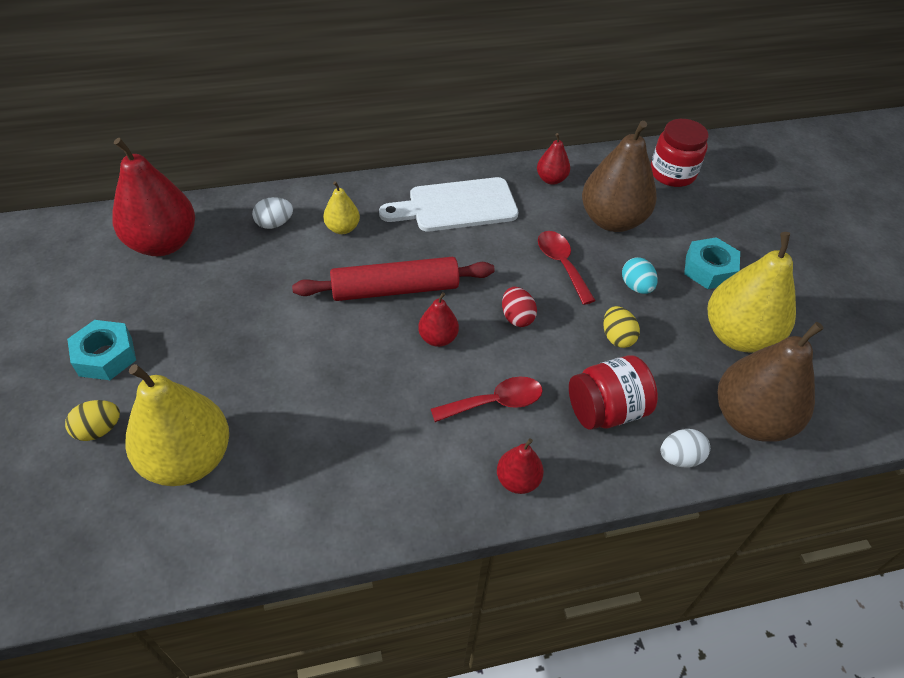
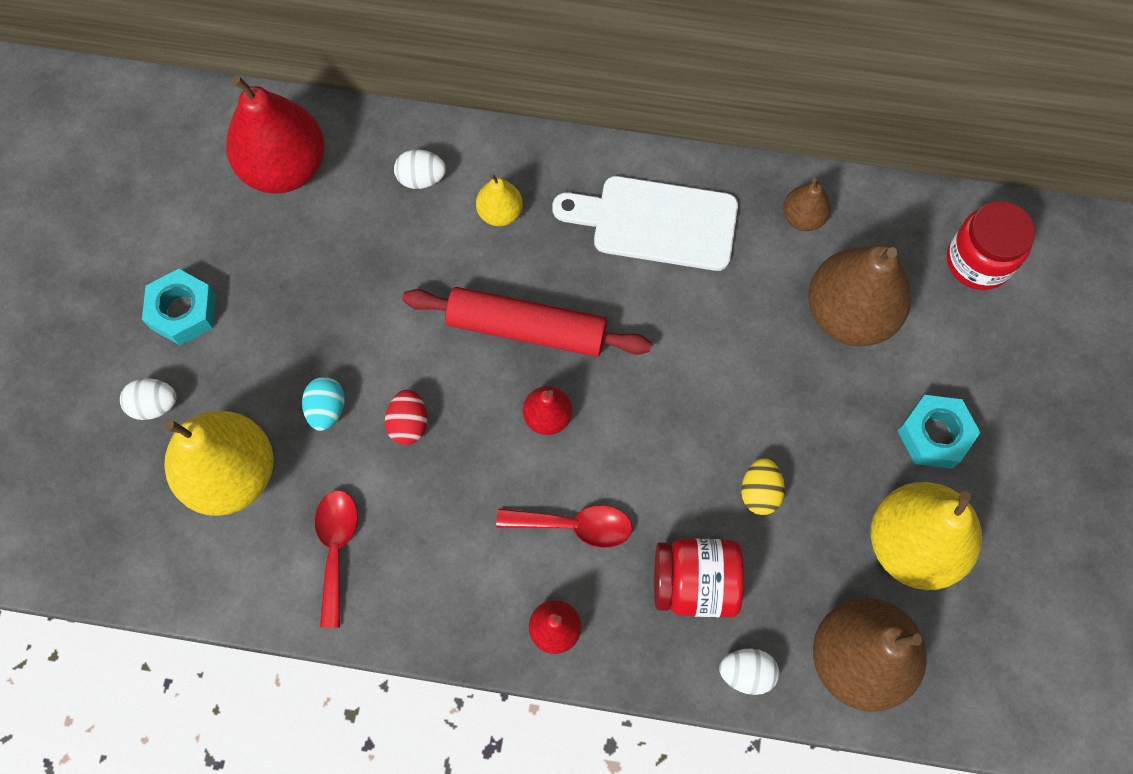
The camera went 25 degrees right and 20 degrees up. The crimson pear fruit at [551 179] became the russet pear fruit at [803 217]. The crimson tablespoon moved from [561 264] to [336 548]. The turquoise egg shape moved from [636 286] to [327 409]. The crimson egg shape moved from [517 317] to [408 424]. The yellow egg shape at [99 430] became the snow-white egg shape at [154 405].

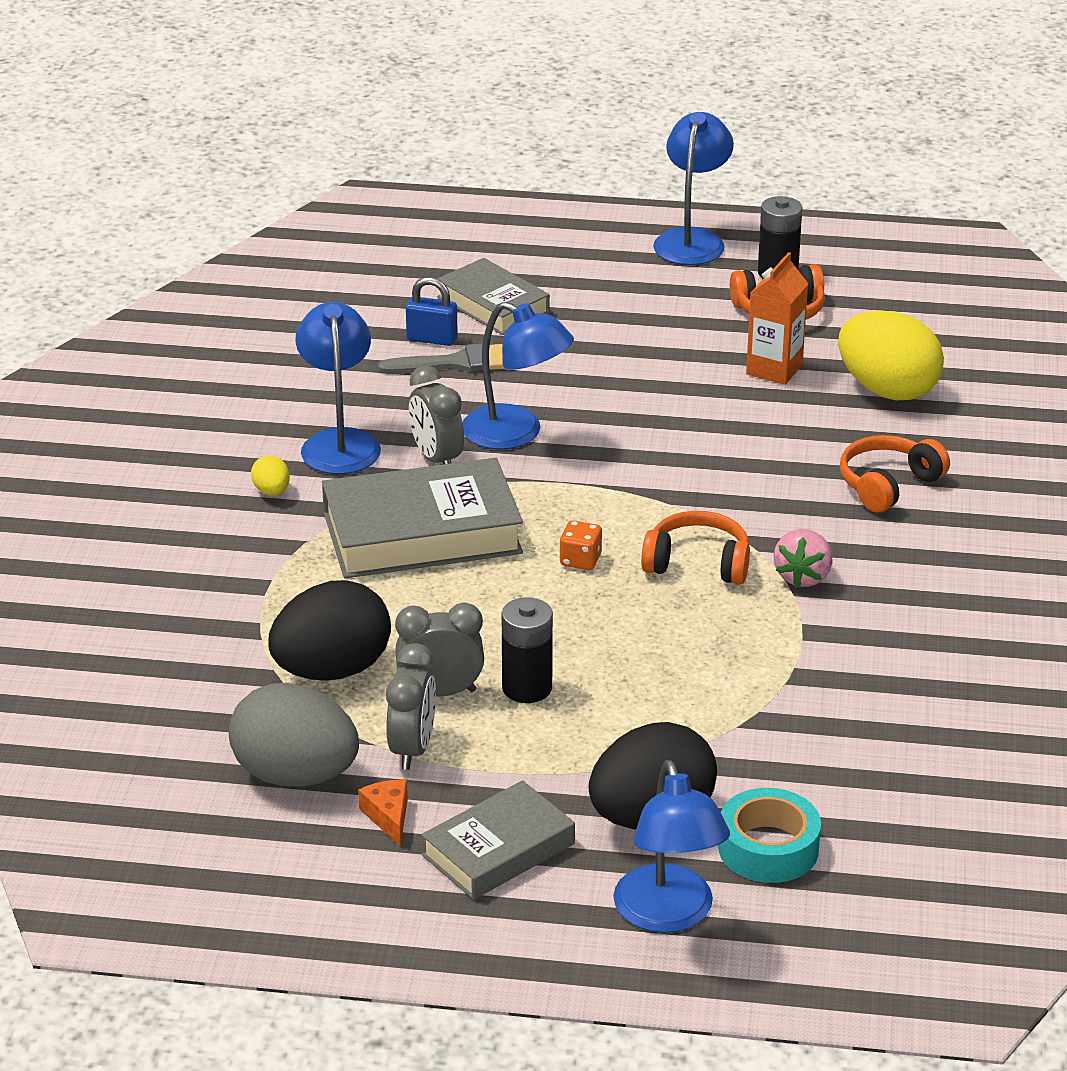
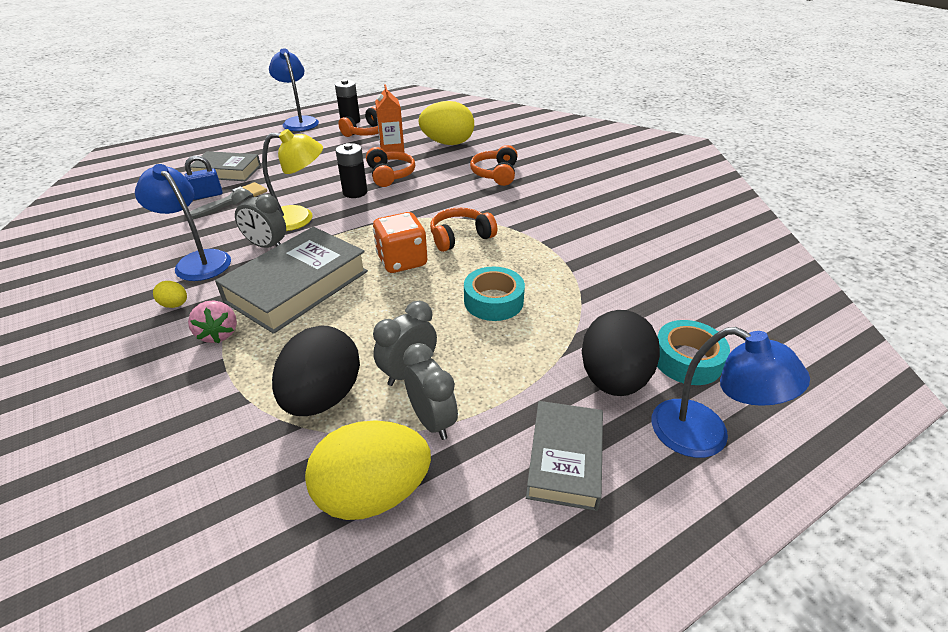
The camera went 40 degrees left and 5 degrees up. The cobalt desk lamp at [516 434] became the yellow desk lamp at [299 218]. The orange-coloured dice at [580 560] changed to 1.91 times the size. The rose-pink berry moved from [803 577] to [219 334]. The ebony battery moved from [527 688] to [355 192]. The ash-grey egg shape at [295 775] became the yellow egg shape at [373 493]. The orange-coloured cheese at [388 817] disappeared. The orange-coloured over-ear headphones at [390 175] appeared. The turquoise tape at [493 301] appeared.

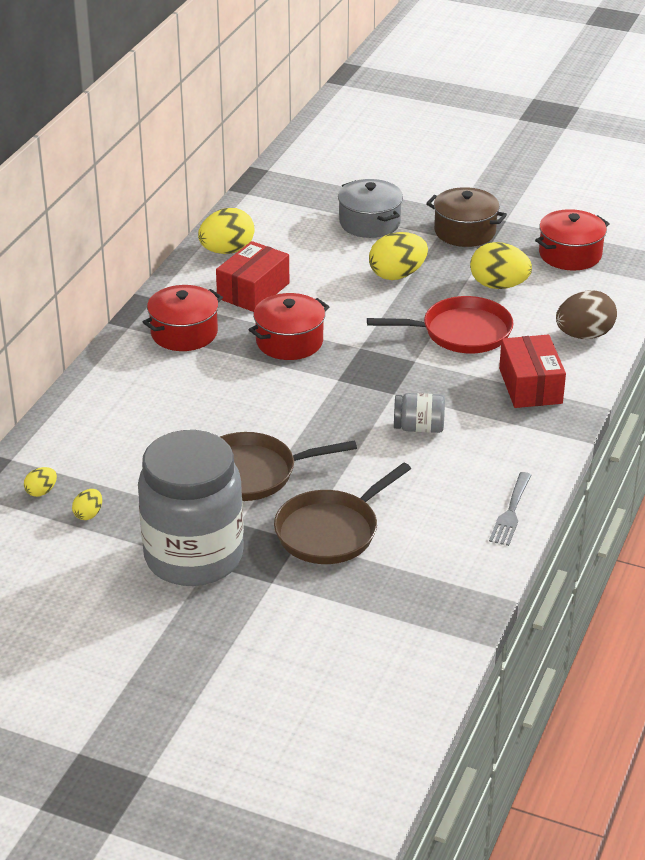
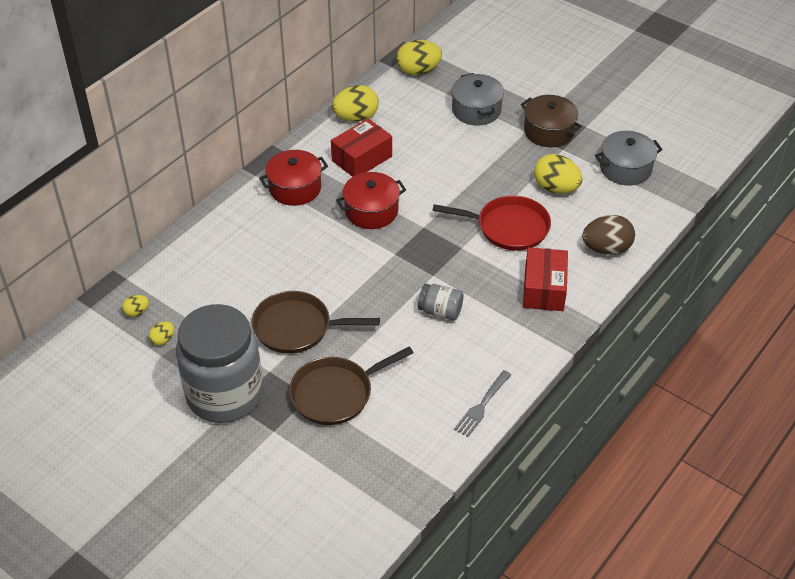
The camera went 15 degrees right and 10 degrees up. The crimson cooking pot at [570 254] became the ash-grey cooking pot at [625 168]. The yellow egg shape moved from [397 275] to [418 71].

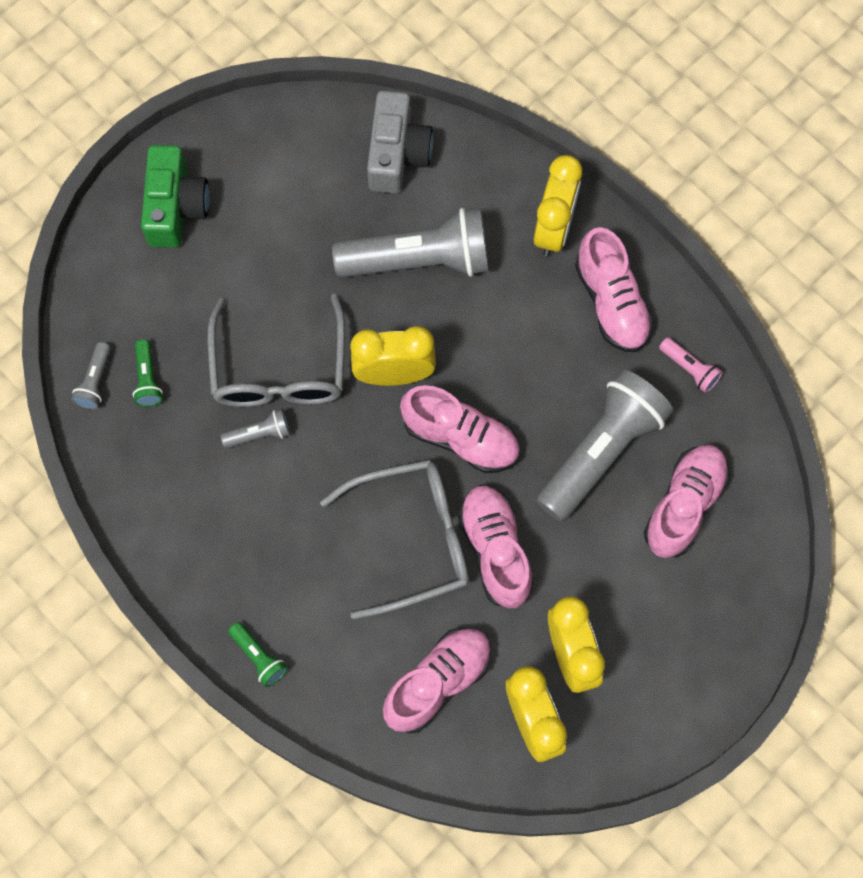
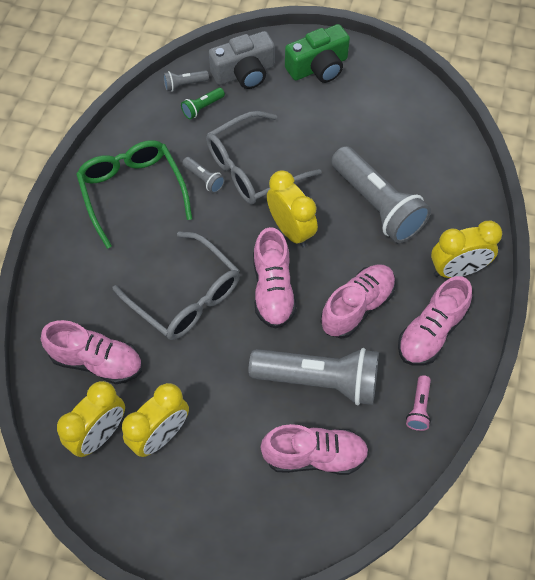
The camera went 60 degrees right and 10 degrees down. The ash-grey compact camera moved from [397 154] to [244 73]. The rose-pink sneaker moved from [495 550] to [357 307]. The leaf-green pocket torch at [258 657] disappeared. The leaf-green spectacles at [132 192] appeared.

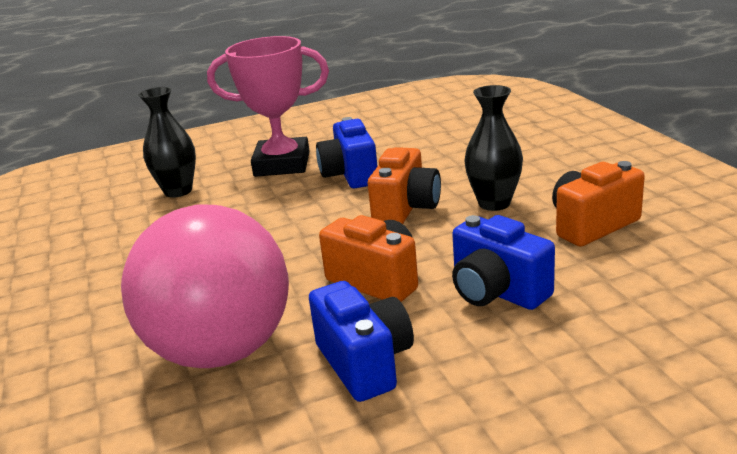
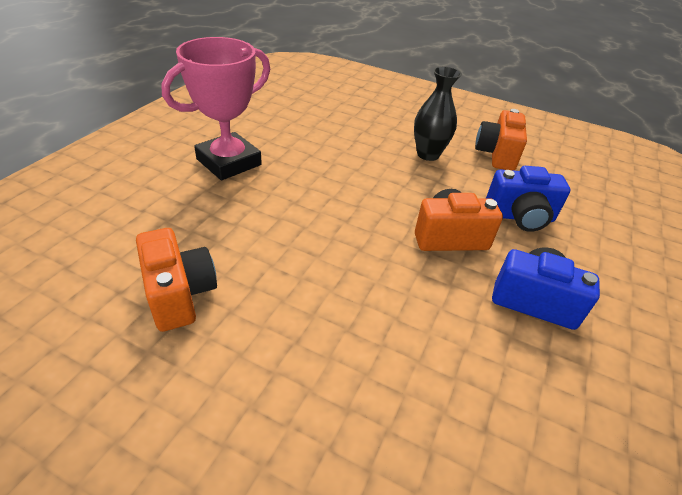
The camera went 50 degrees left and 15 degrees up. The ebony vase at [178 191] disappeared. The cobalt compact camera at [350 175] disappeared. The orange-coloured compact camera moved from [406 208] to [180 294]. The rose-pink play ball at [222 351] disappeared.

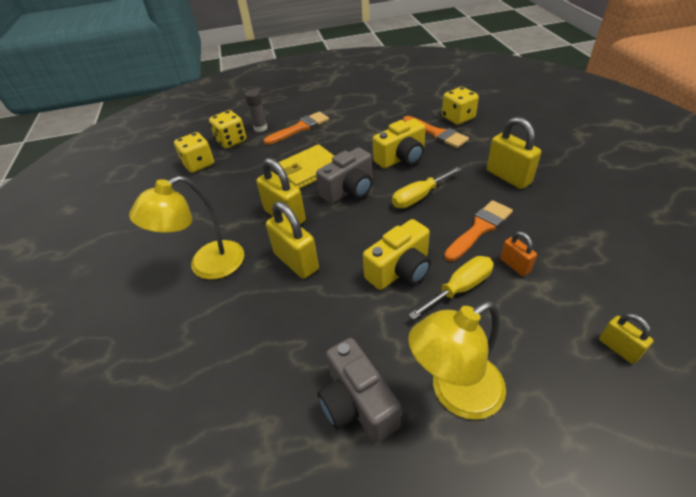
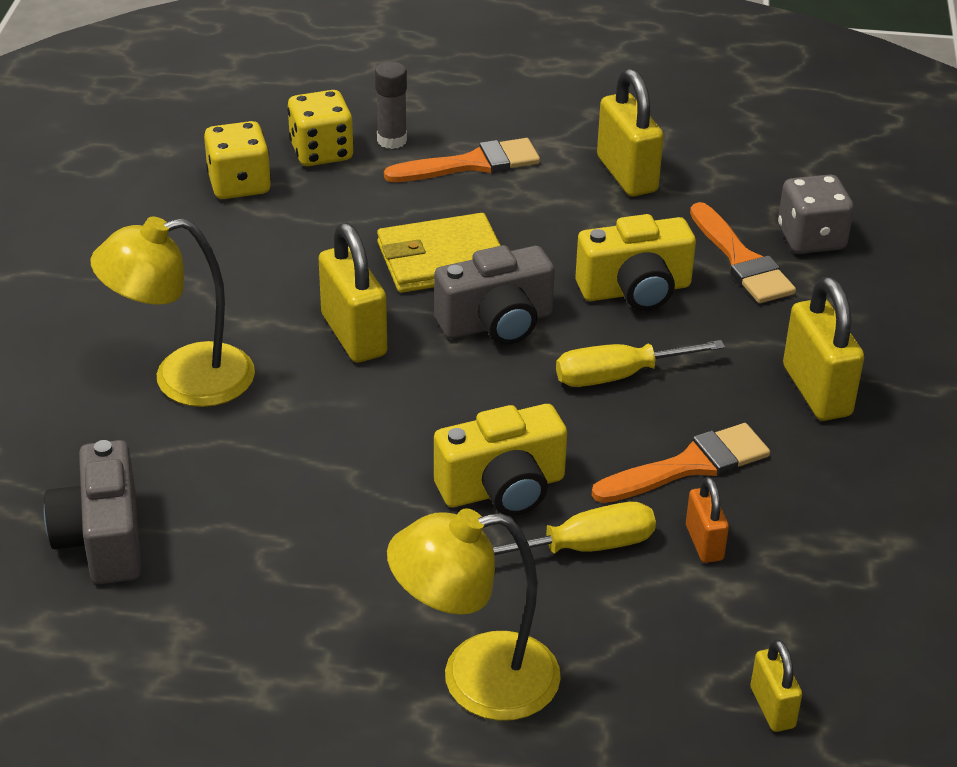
The camera went 15 degrees right and 5 degrees down. The yellow dice at [458 118] became the ash-grey dice at [811 238]. The yellow lock moved from [296 261] to [627 174]. The ash-grey compact camera moved from [357 403] to [103 539].

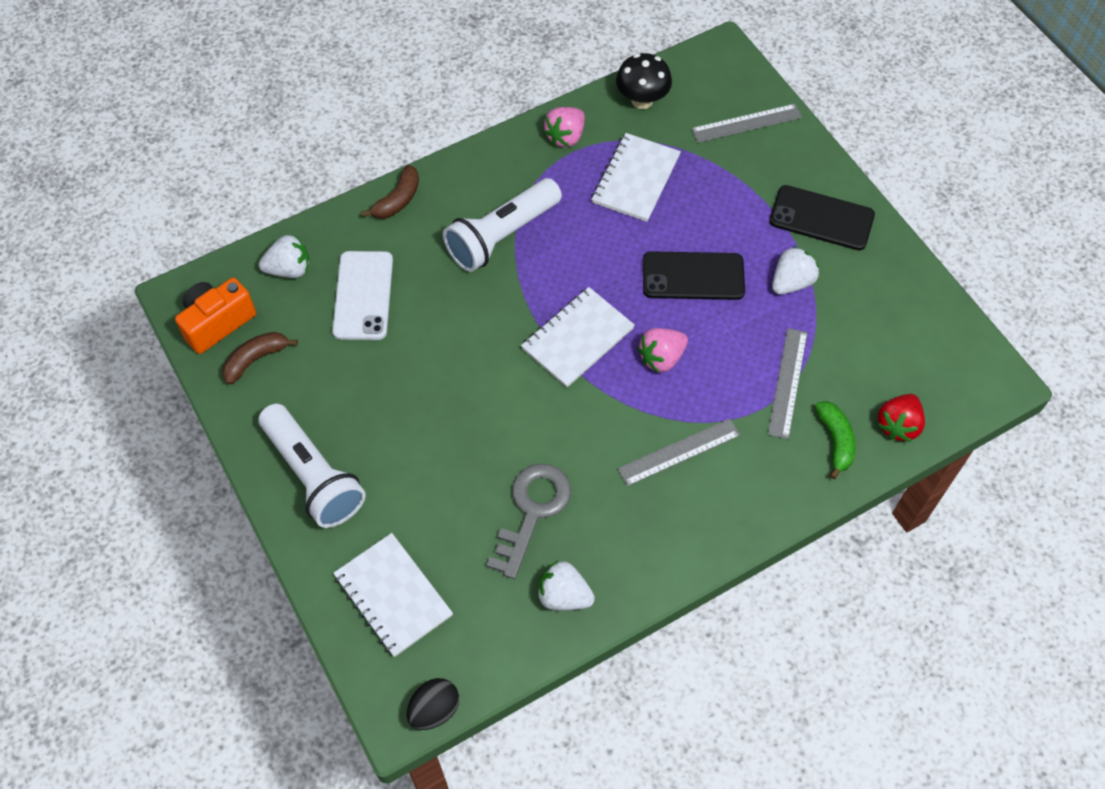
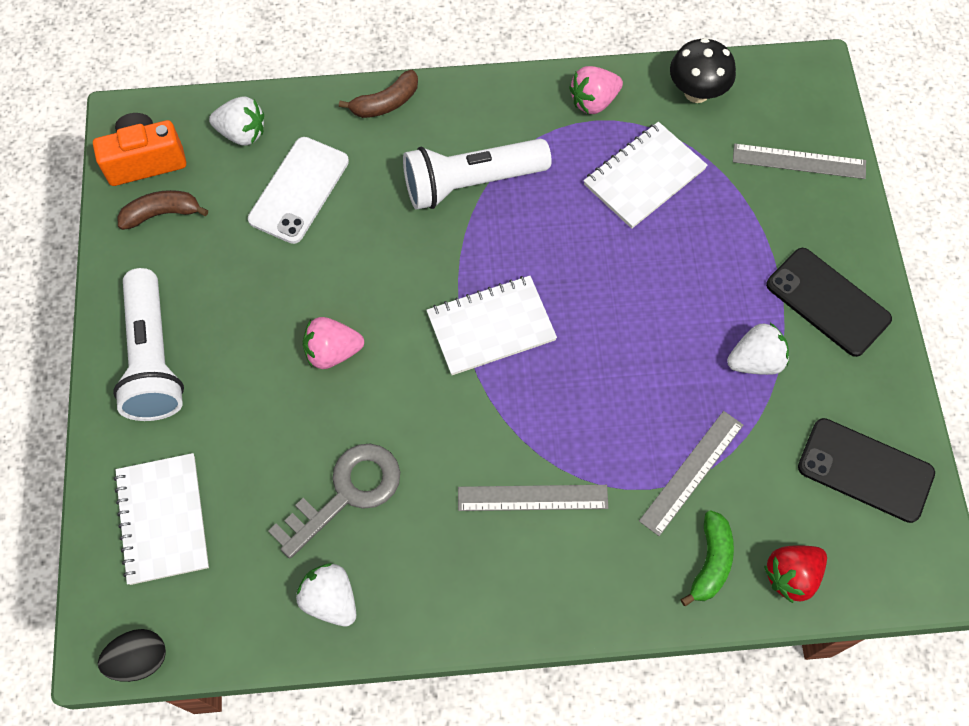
The camera went 25 degrees right and 5 degrees up. The ebony smartphone moved from [693 276] to [865 470]. The rose-pink berry moved from [661 358] to [332 352].

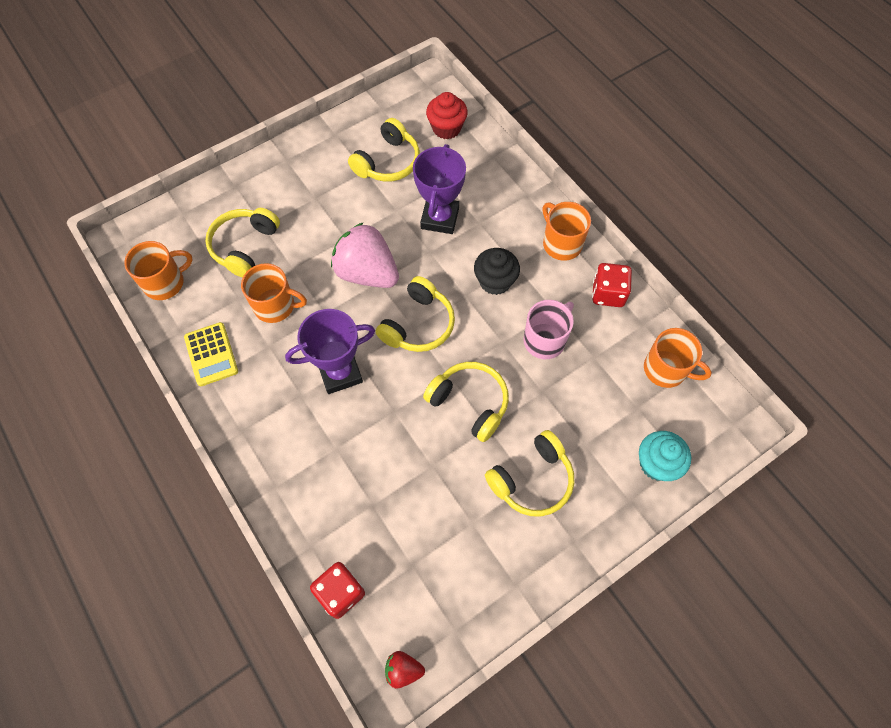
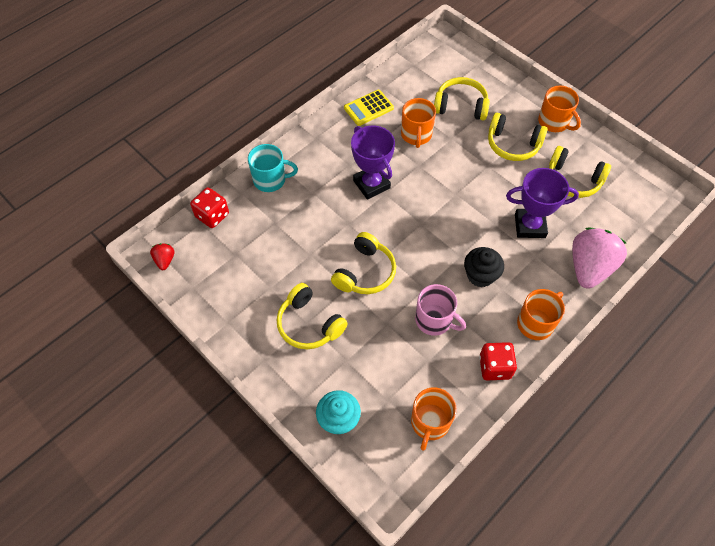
The camera went 80 degrees right and 5 degrees down. The crimson fairy cake at [446 128] disappeared. The rose-pink berry moved from [367 273] to [589 268]. The orange-coloured tea mug moved from [165 282] to [554 122]. The yellow over-ear headphones moved from [418 324] to [513 144]. The turquoise tea mug at [270 180] appeared.

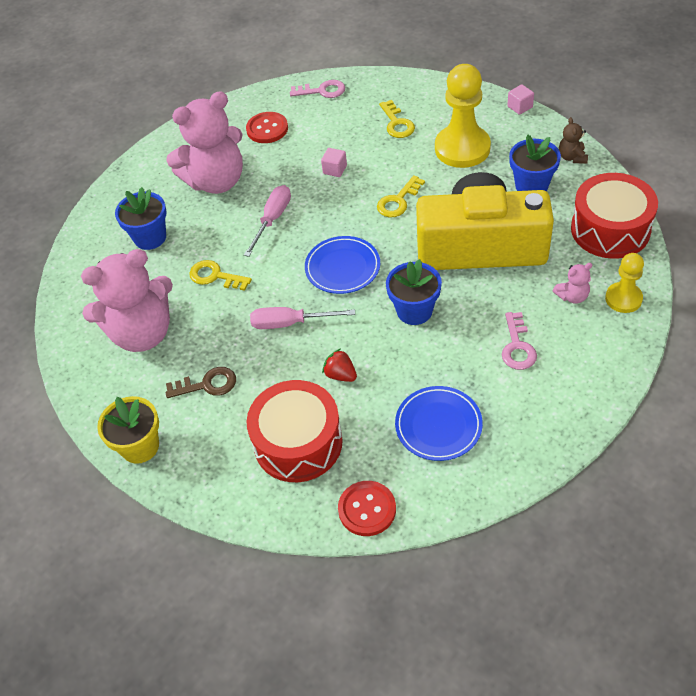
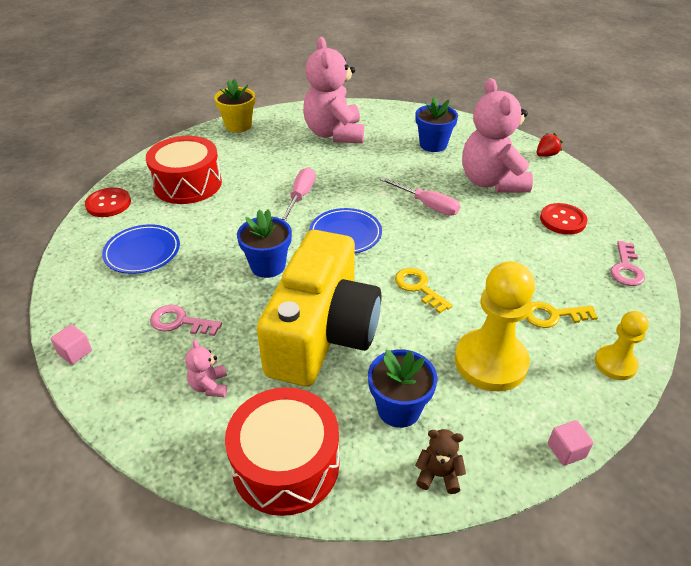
The camera went 100 degrees right and 10 degrees down. The rose-pink cube moved from [335 169] to [75 352]. The yellow game pawn moved from [623 299] to [615 364]. The yellow door key at [215 276] disappeared. The crimson berry moved from [340 375] to [546 155]. The russet door key at [207 384] disappeared.

